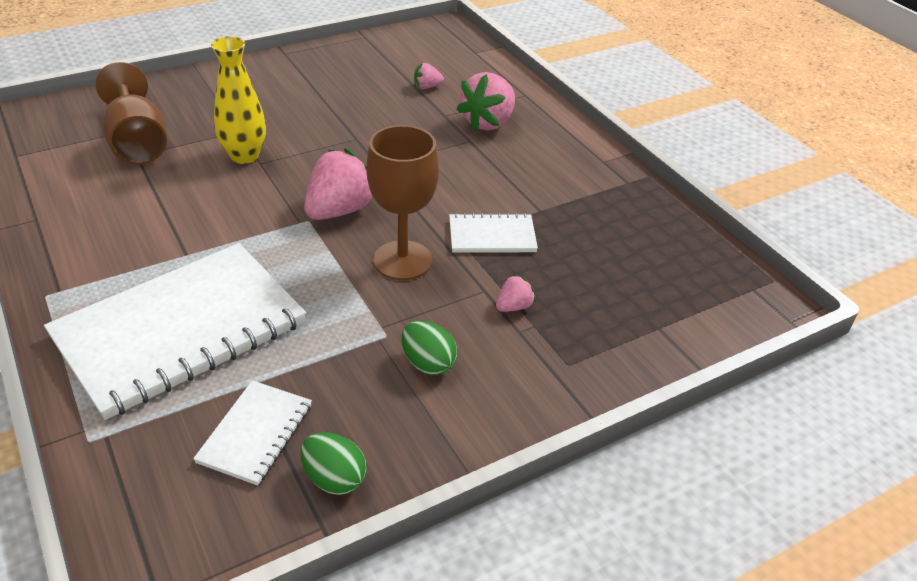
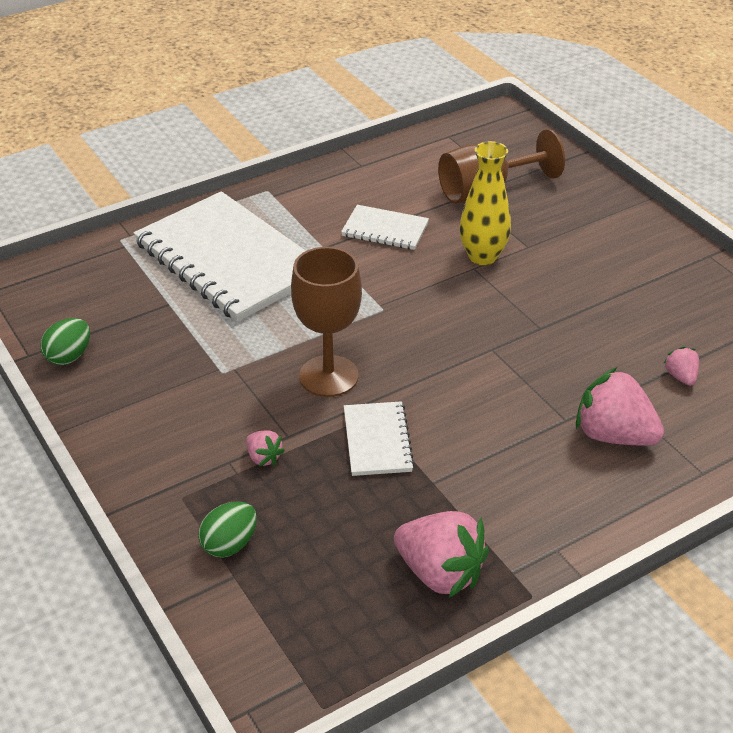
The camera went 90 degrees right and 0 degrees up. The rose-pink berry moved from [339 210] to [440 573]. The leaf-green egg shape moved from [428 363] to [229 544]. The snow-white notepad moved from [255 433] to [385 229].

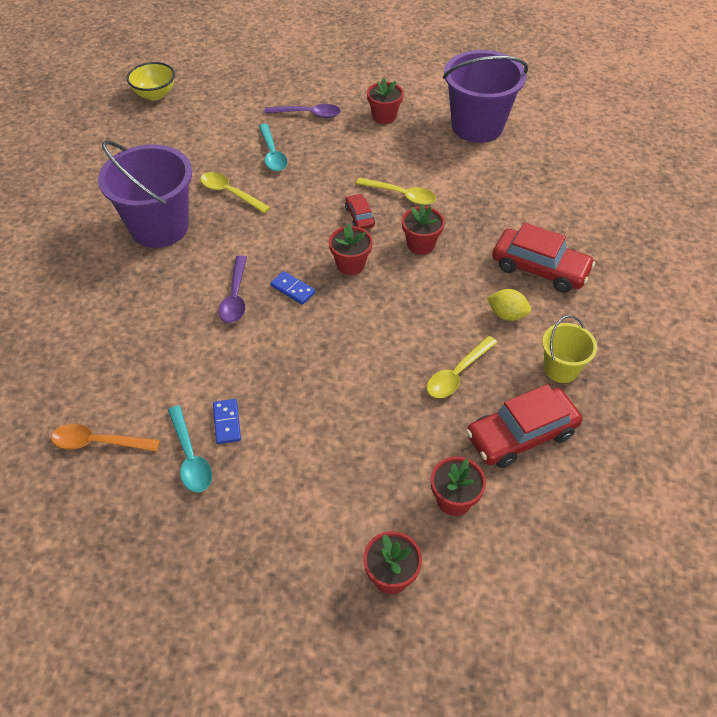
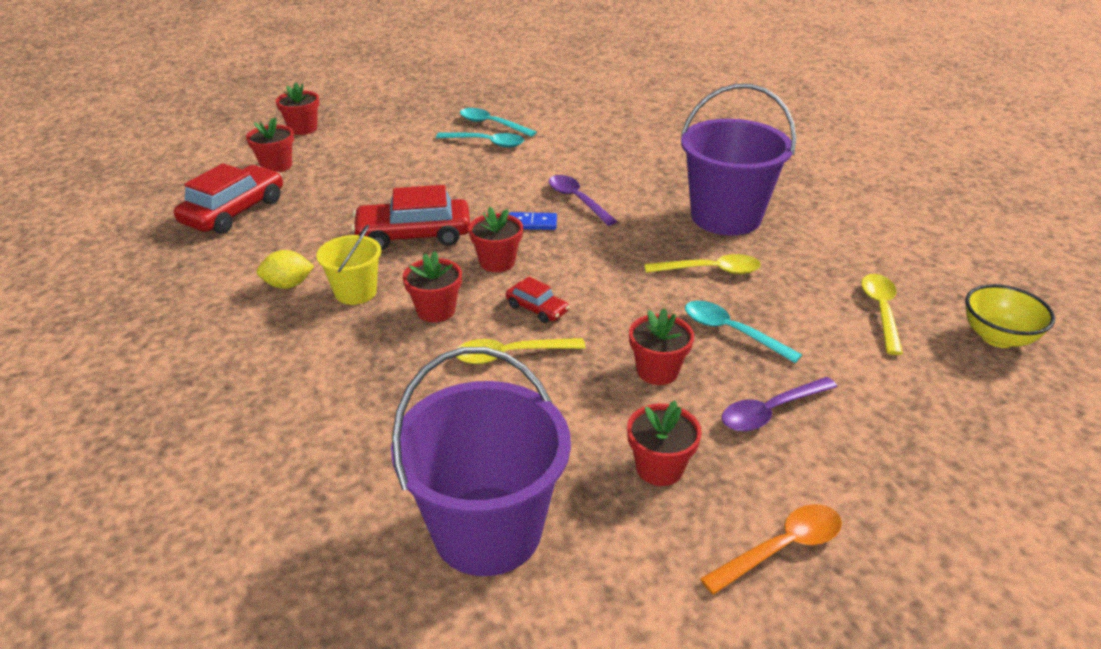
The camera went 145 degrees right and 15 degrees down. The crimson car moved from [539 268] to [414 235]. The yellow bucket moved from [561 368] to [355 292]. The yellow tablespoon moved from [457 374] to [881 311]. The cobalt domino at [227 422] was replaced by the turquoise tablespoon at [486 143]. The orange-coloured tablespoon moved from [99 442] to [781 548]. The crimson plant pot at [657 371] appeared.

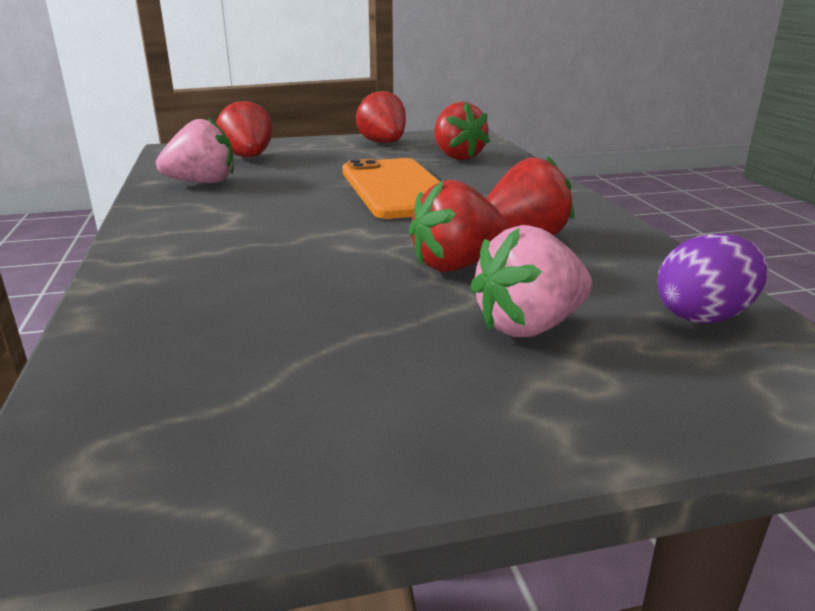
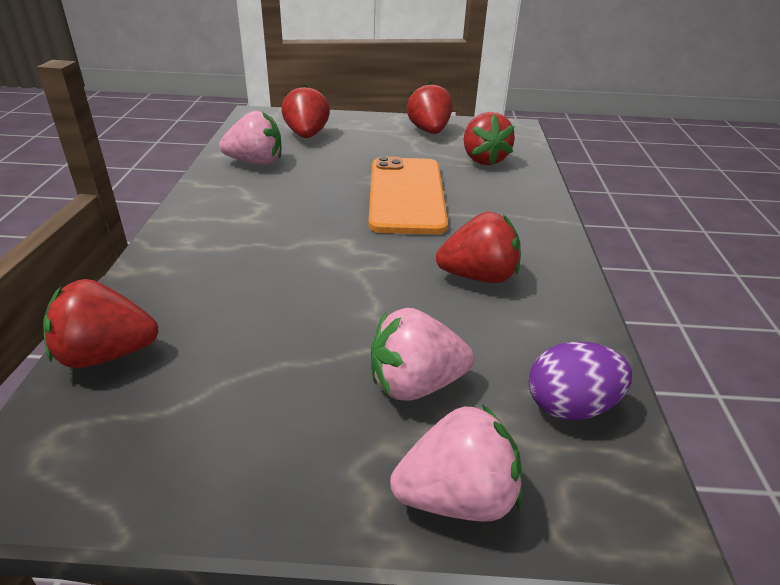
The camera went 15 degrees right and 10 degrees up. The crimson berry moved from [456 265] to [106 354]. The rose-pink berry at [457 497] appeared.

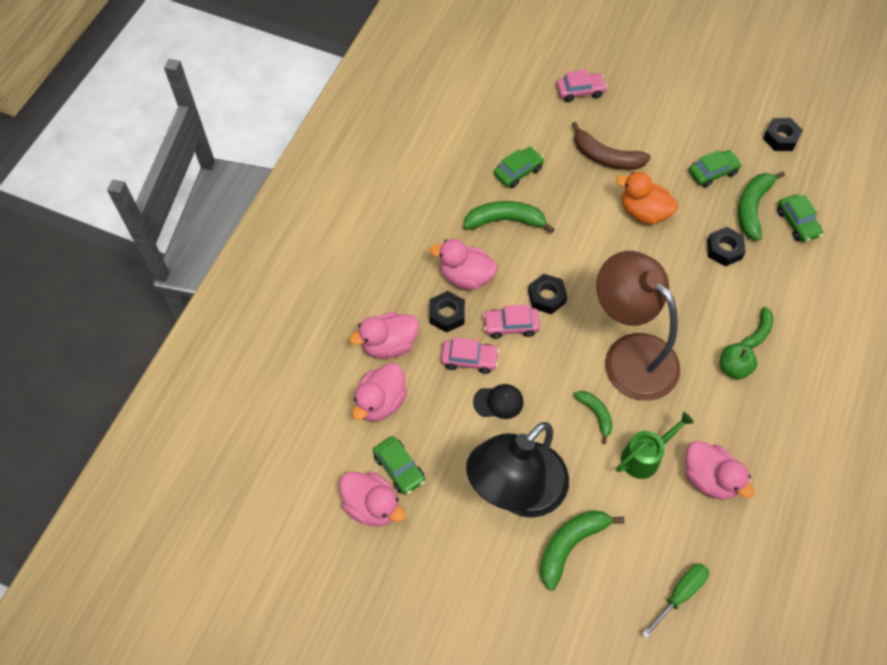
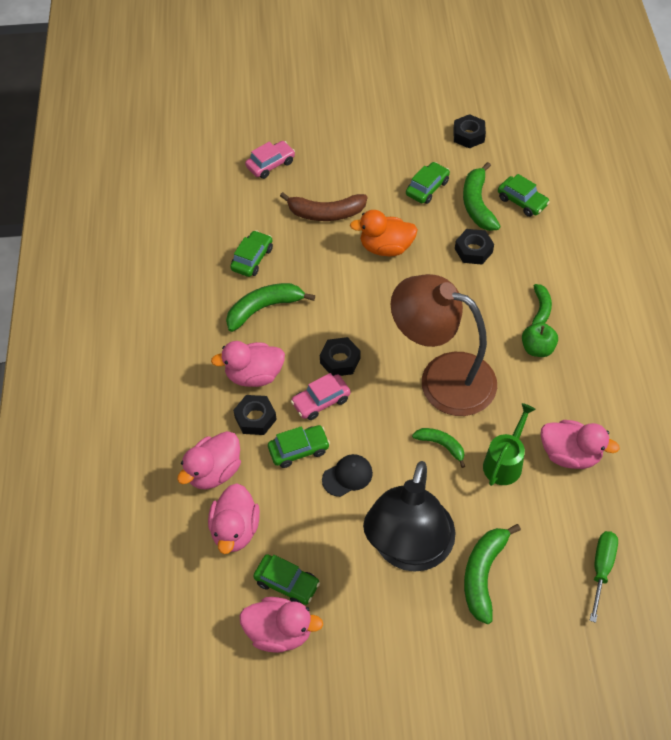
The camera went 25 degrees left and 5 degrees down. The rose-pink car at [469 359] became the leaf-green car at [299 450].

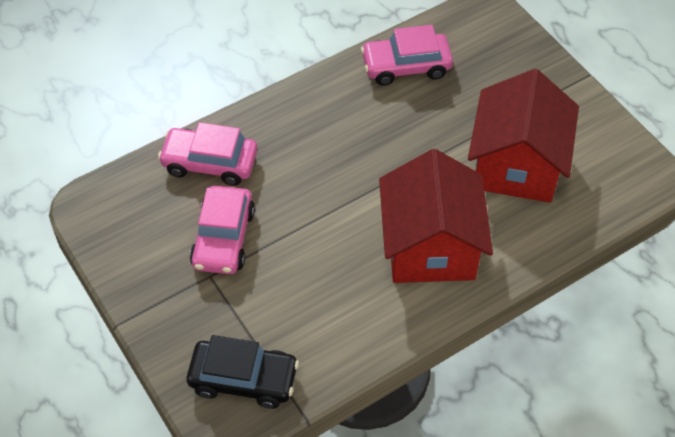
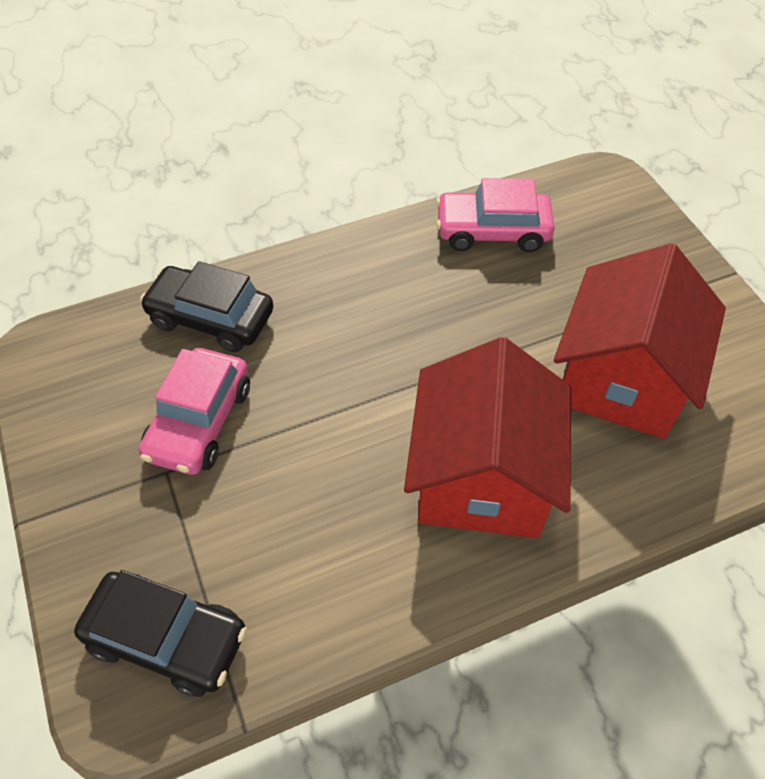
The camera went 10 degrees right and 0 degrees up. The rose-pink car at [210 163] became the ebony car at [211 318].

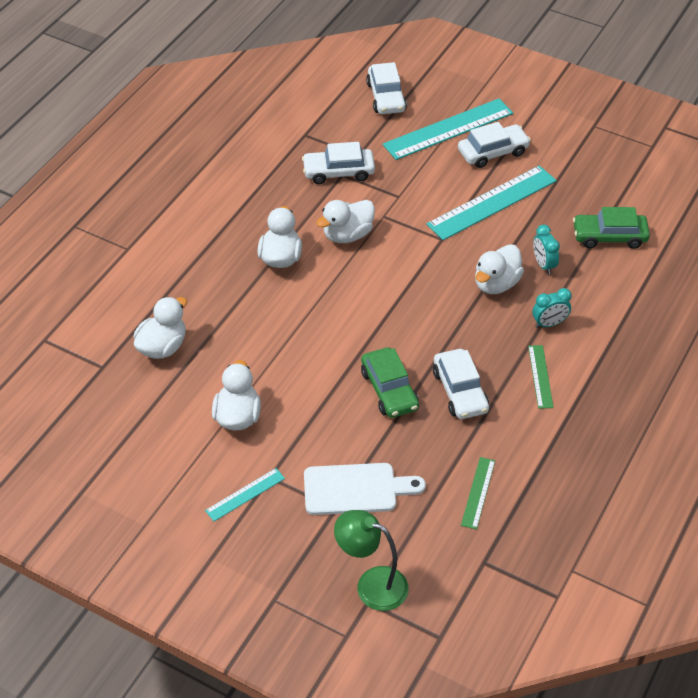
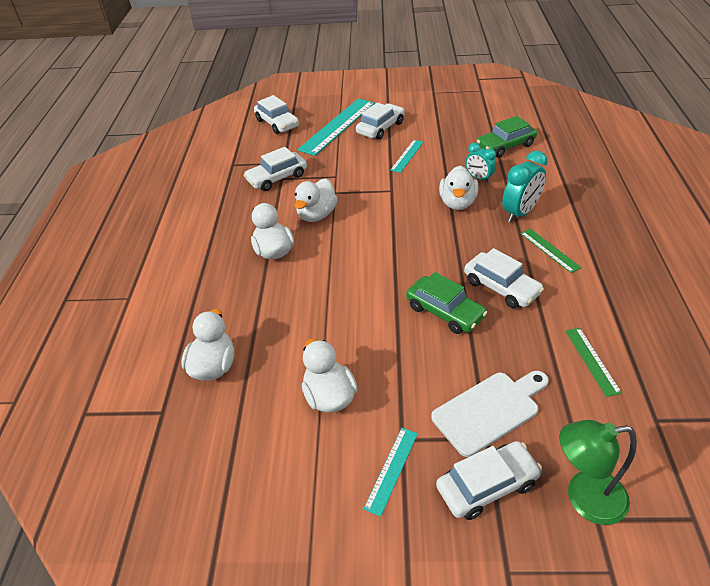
The camera went 25 degrees left and 5 degrees down. The turquoise measuring stick at [492 202] changed to 0.49 times the size. The turquoise clock at [549 324] changed to 1.58 times the size. The snow-white car at [487 485] appeared.

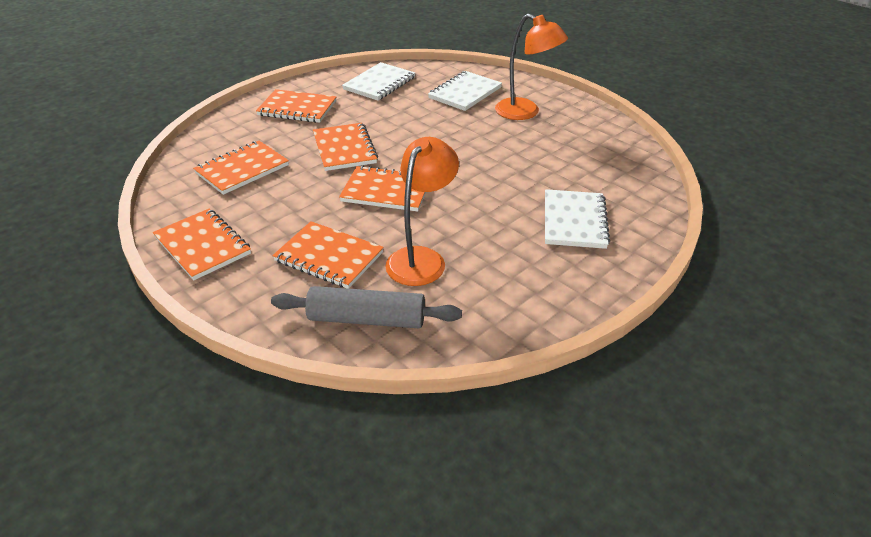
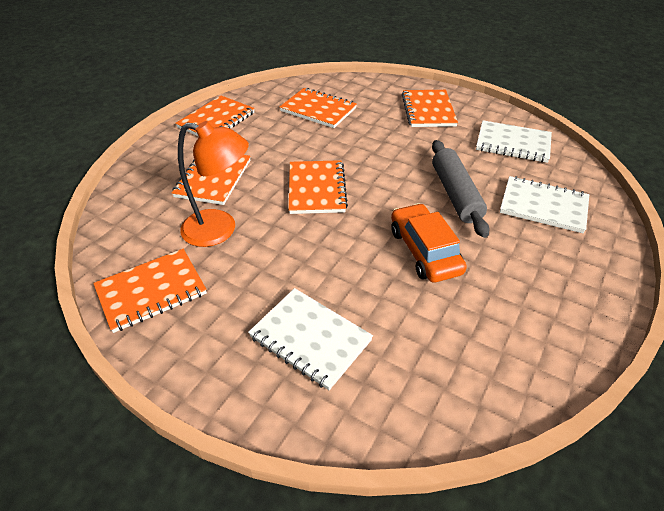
The camera went 75 degrees right and 5 degrees up. The orange-coloured desk lamp at [525 112] disappeared. The orange-coloured notepad moved from [344 149] to [151 291]. The snow-white notepad at [574 221] turned 45 degrees clockwise. The ash-grey pastry roller moved from [367 319] to [455 194]. The orange-coloured car at [424 251] appeared.

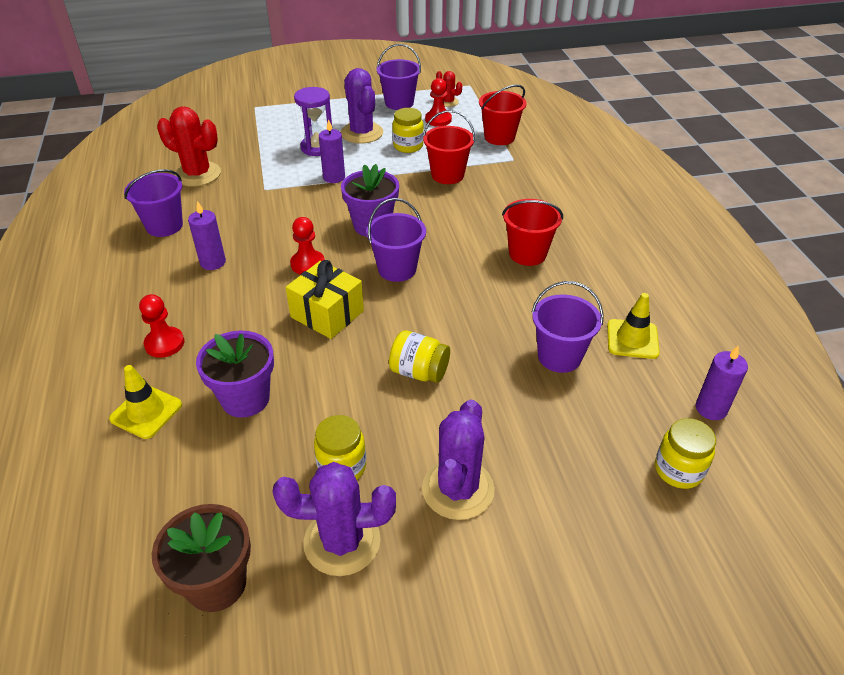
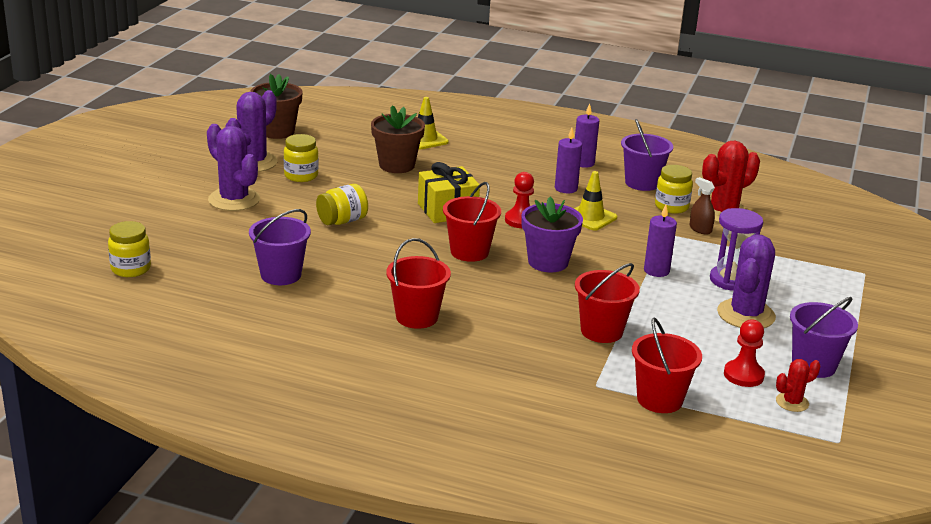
The camera went 120 degrees right and 15 degrees down. The purple cactus at [362 133] turned 75 degrees counterclockwise. The yellow jam jar moved from [408 146] to [671 207]. The purple bucket at [397 269] became the crimson bucket at [469 252]. The yellow road cone moved from [632 339] to [590 217]. The crimson game pawn at [164 343] disappeared. The purple plant pot at [245 399] became the russet plant pot at [397 165]. The purple pillar candle moved from [711 408] to [583 163]. The russet spray cleaner at [700 229] appeared.

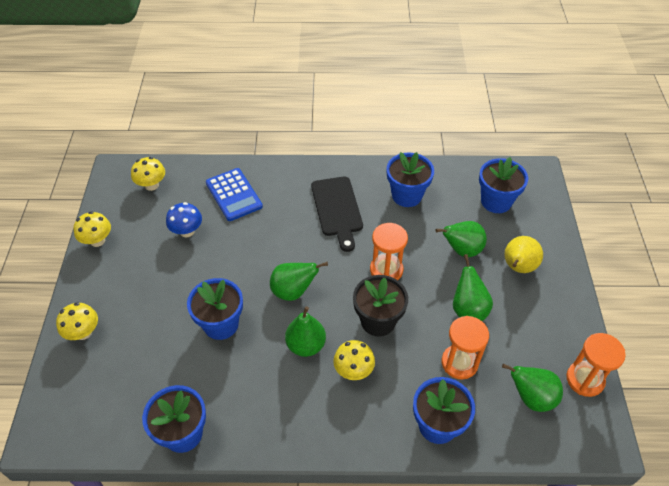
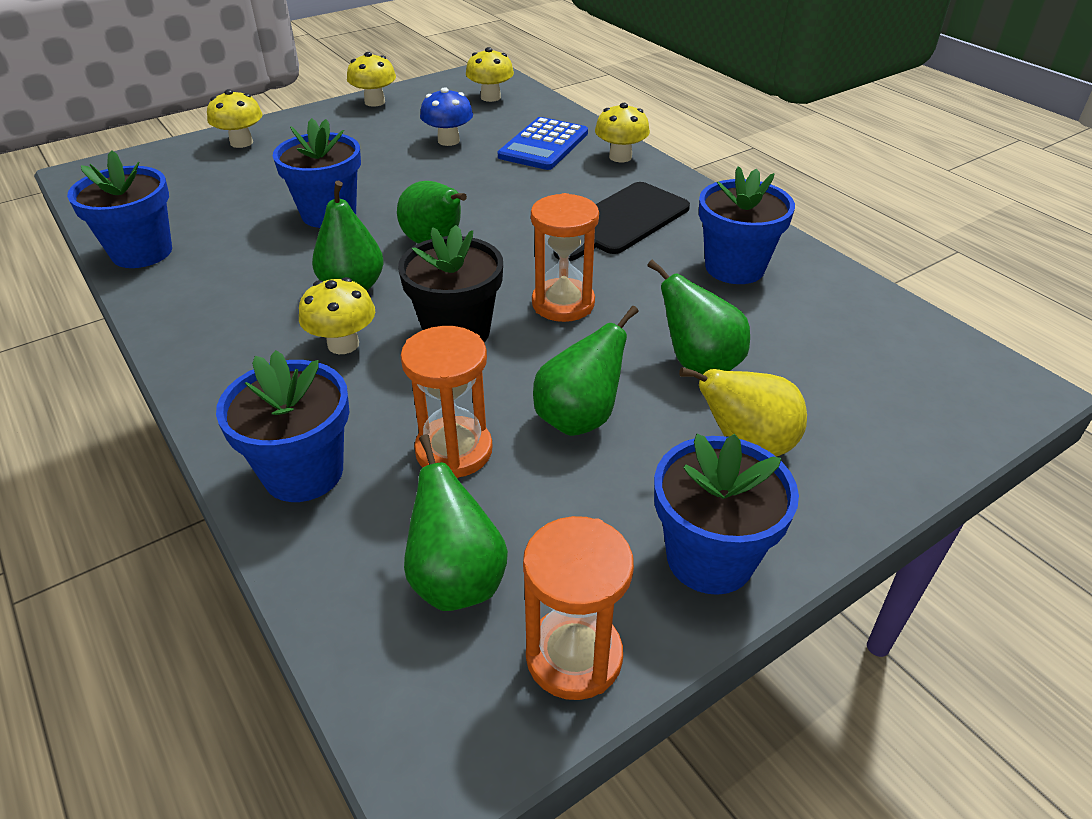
The camera went 55 degrees right and 10 degrees down. The cobalt plant pot moved from [496 201] to [709 558]. The yellow mushroom at [620 157] appeared.

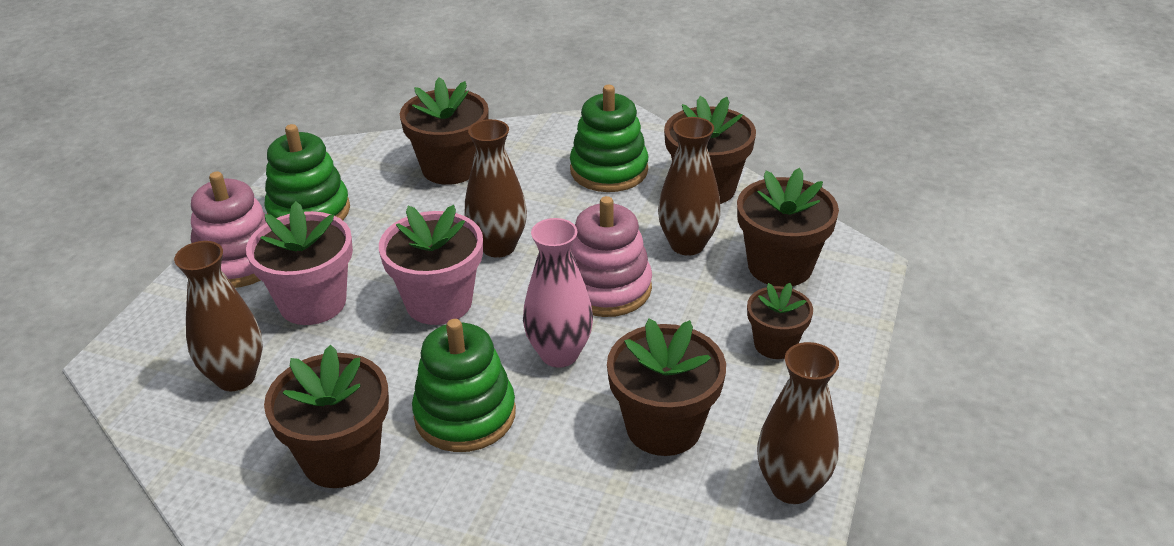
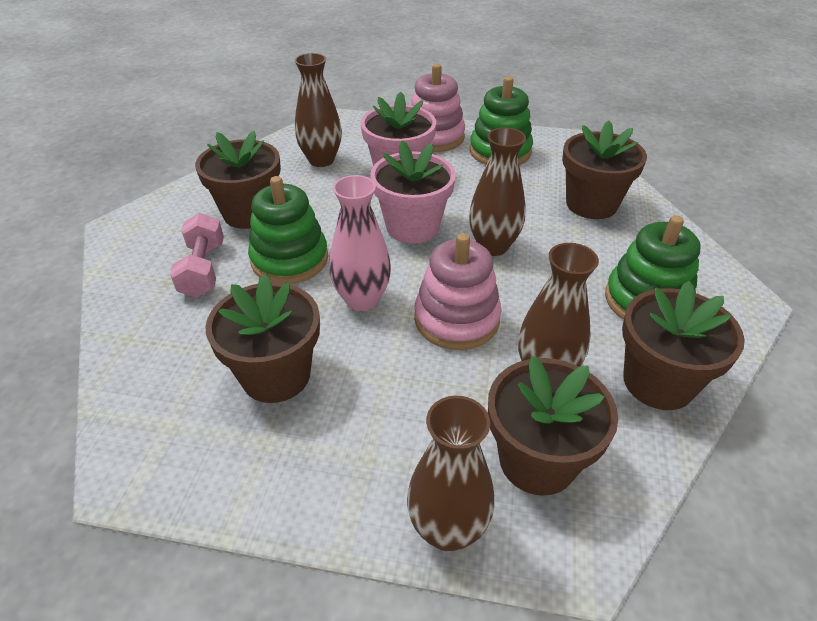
The camera went 80 degrees right and 5 degrees up. The russet plant pot at [775 344] disappeared. The russet vase moved from [791 487] to [447 529]. The rose-pink hand weight at [203 269] appeared.

